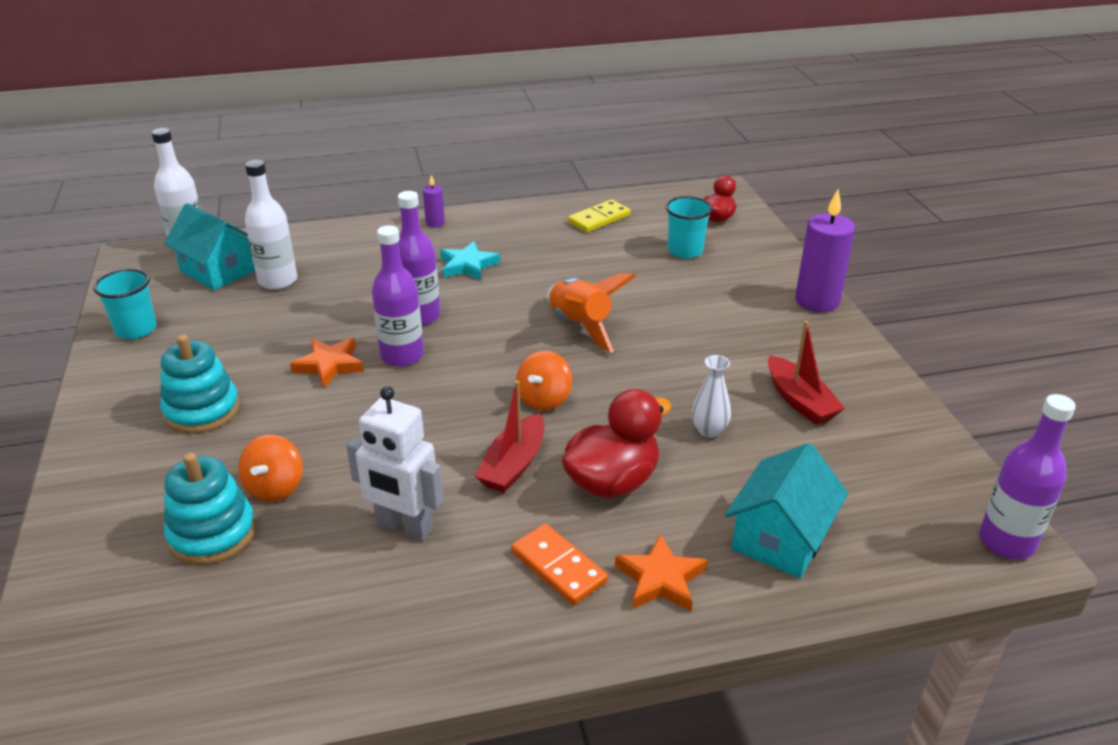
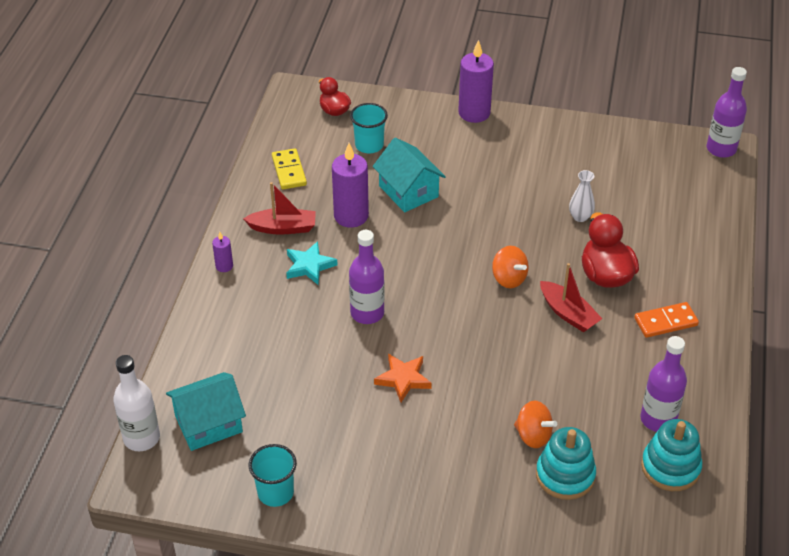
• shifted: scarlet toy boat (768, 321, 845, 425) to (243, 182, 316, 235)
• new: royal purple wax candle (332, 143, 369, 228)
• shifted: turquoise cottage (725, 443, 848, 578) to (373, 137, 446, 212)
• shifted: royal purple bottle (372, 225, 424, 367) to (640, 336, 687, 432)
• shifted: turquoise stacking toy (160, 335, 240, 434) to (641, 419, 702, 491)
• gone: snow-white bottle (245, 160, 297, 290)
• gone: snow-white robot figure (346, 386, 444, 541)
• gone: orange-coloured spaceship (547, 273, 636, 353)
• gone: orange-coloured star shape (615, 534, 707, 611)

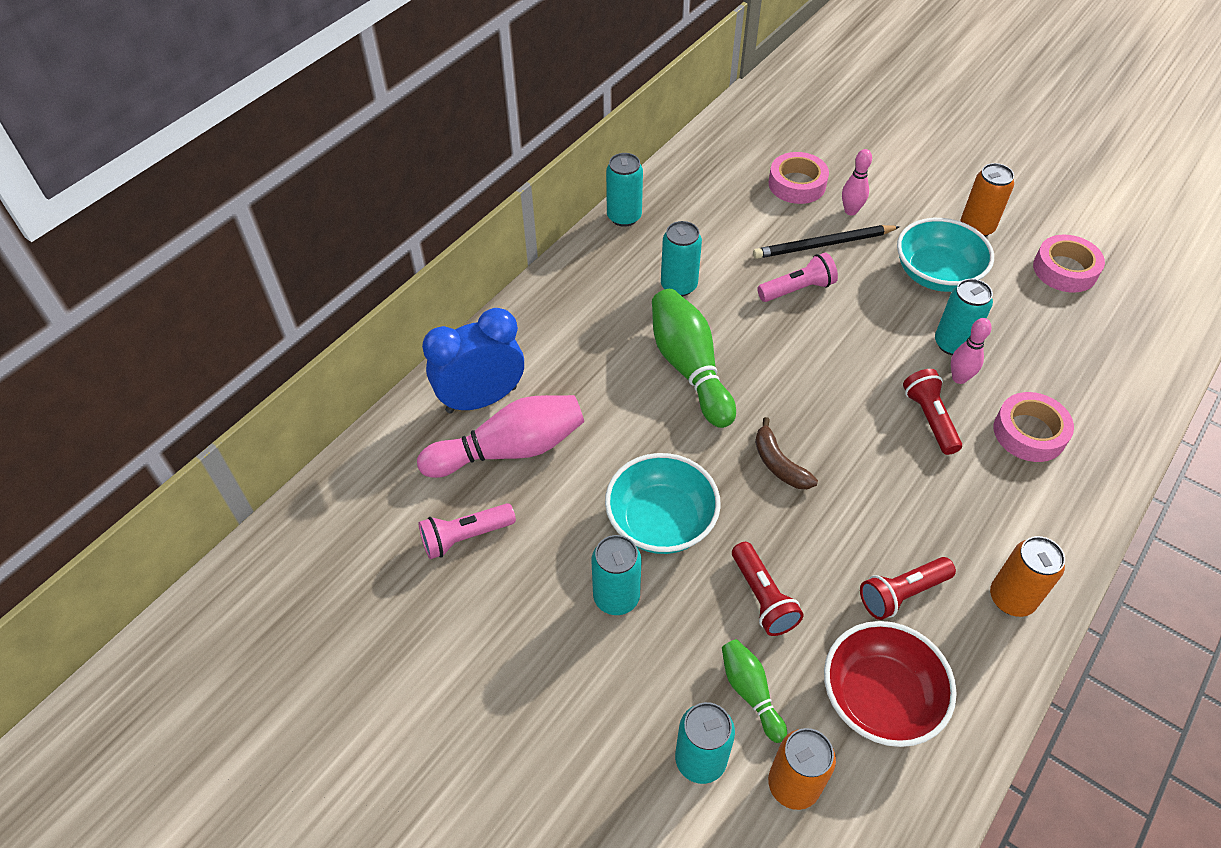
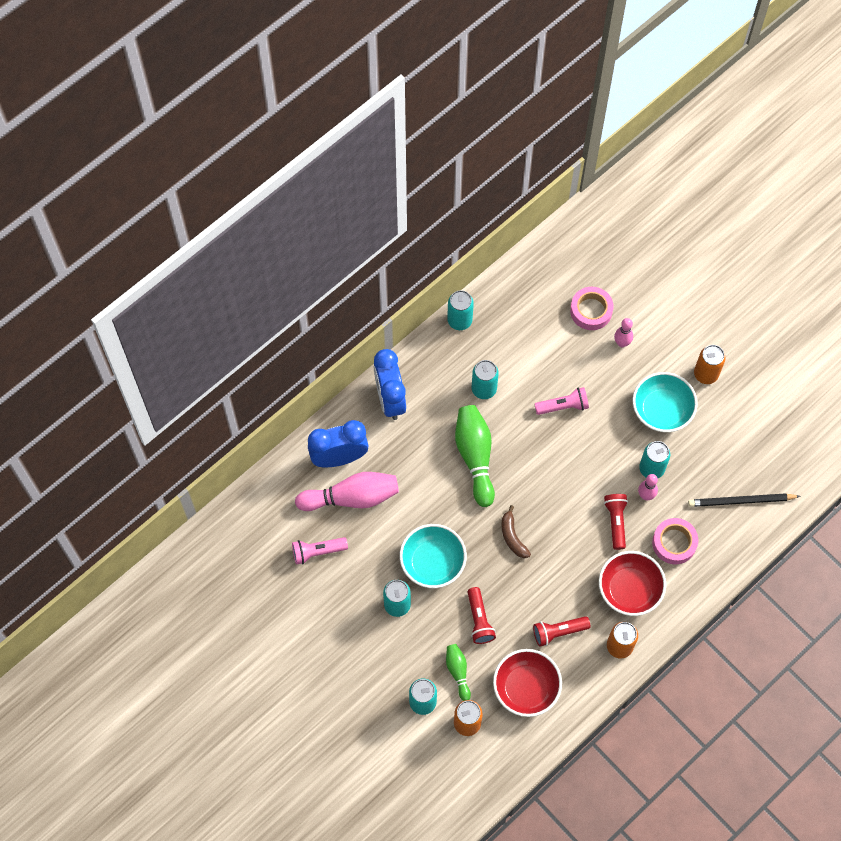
• new: royal blue alarm clock (374, 349, 406, 420)
• new: scarlet serving bowl (599, 551, 666, 616)
• shifted: jet-black lead pencil (753, 225, 900, 259) to (688, 493, 800, 507)
• gone: pink tape (1033, 235, 1105, 293)

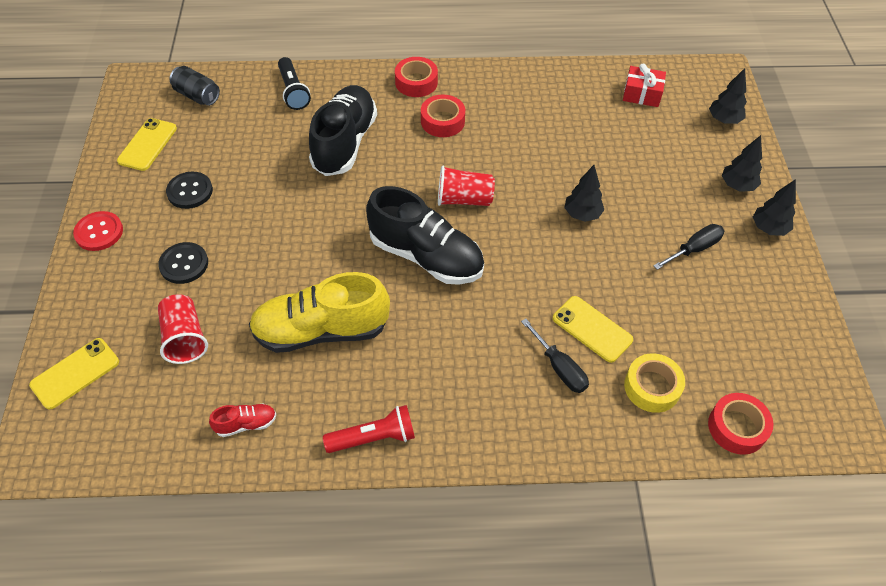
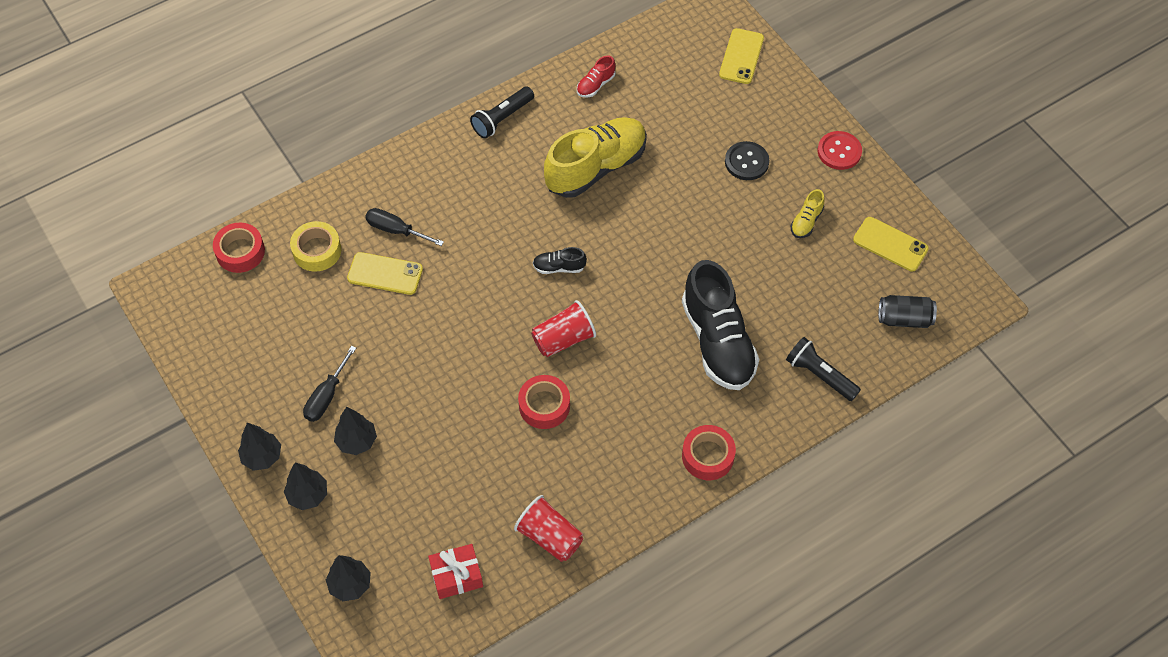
• shifted: jet-black tree (564, 165, 604, 222) to (334, 407, 377, 455)
• repainted: scarlet flashlight (323, 405, 415, 453) to jet-black flashlight (470, 86, 534, 139)
• shifted: scarlet cup (158, 294, 208, 364) to (514, 495, 583, 562)
• shifted: scarlet tape (421, 95, 465, 137) to (518, 375, 570, 429)
• scaled: jet-black sneaker (366, 186, 484, 285) = (533, 247, 587, 274) x0.43
• swapped: jet-black sewing button (166, 172, 213, 209) to golden sneaker (791, 189, 825, 238)
• rotated: golden mobile phone (117, 118, 177, 171) = (853, 217, 929, 272) 45 degrees counterclockwise

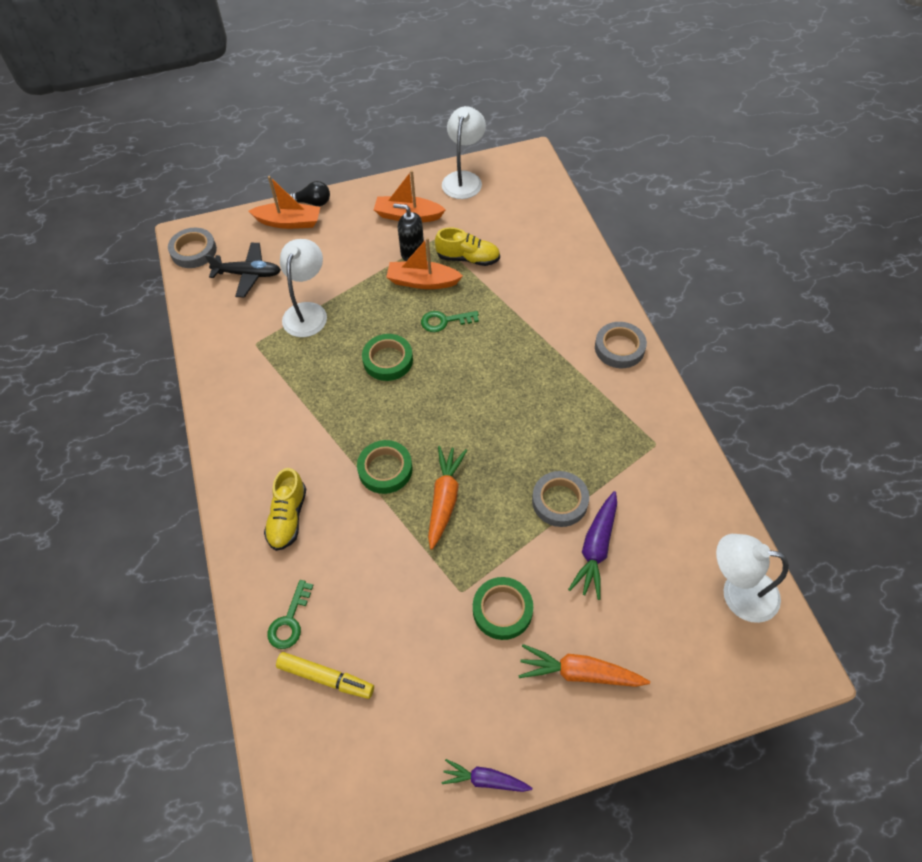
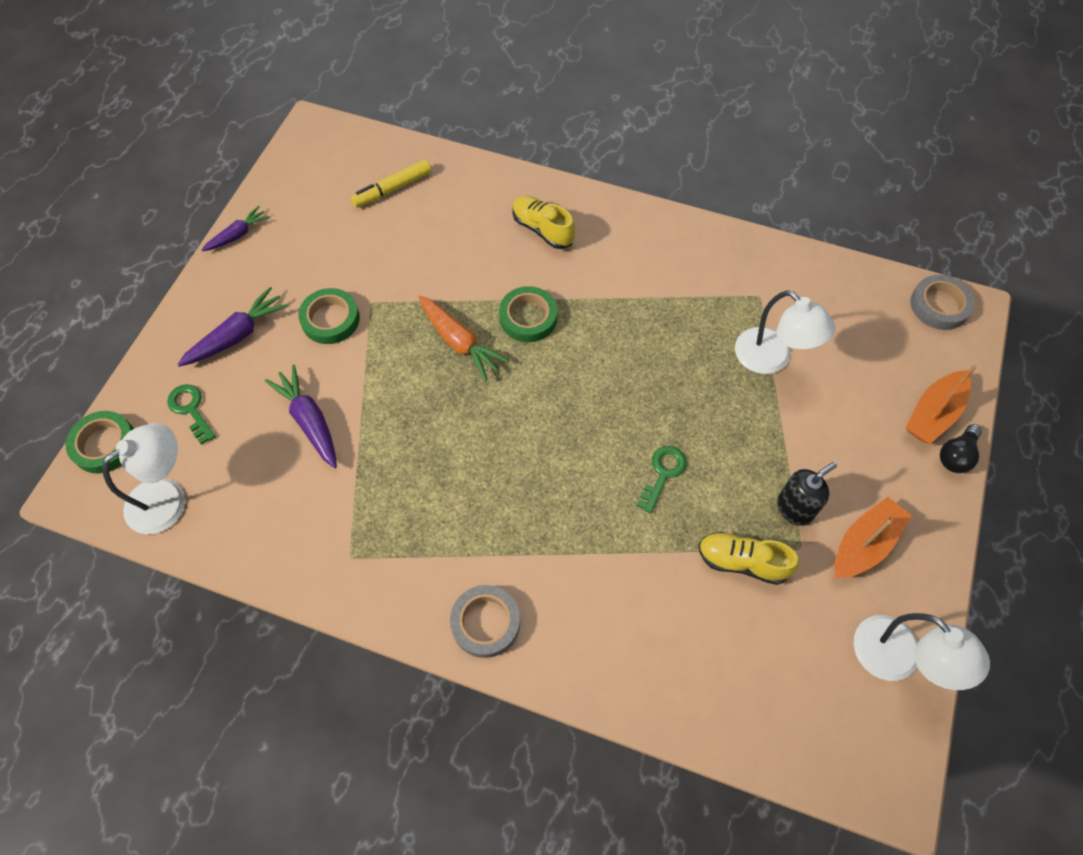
• shifted: leaf-green tape (362, 334, 413, 381) to (66, 411, 134, 474)
• shifted: leaf-green key (267, 580, 313, 649) to (167, 384, 216, 445)
• repainted: orange-coloured toy carrot (518, 644, 650, 687) to royal purple toy carrot (177, 287, 289, 367)
• rotated: golden sneaker (435, 228, 500, 266) = (698, 532, 799, 585) 60 degrees clockwise
• gone: jet-black aeroplane (205, 243, 281, 298)
• gone: orange-coloured toy boat (386, 237, 463, 289)
• gone: gray tape (532, 471, 589, 527)

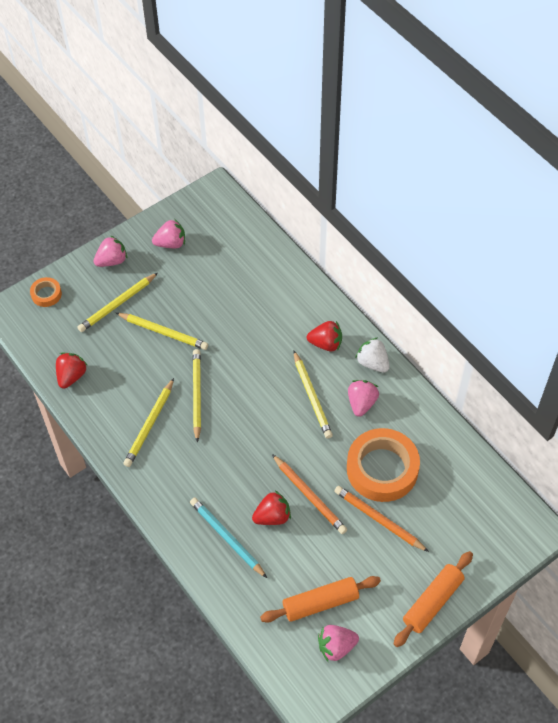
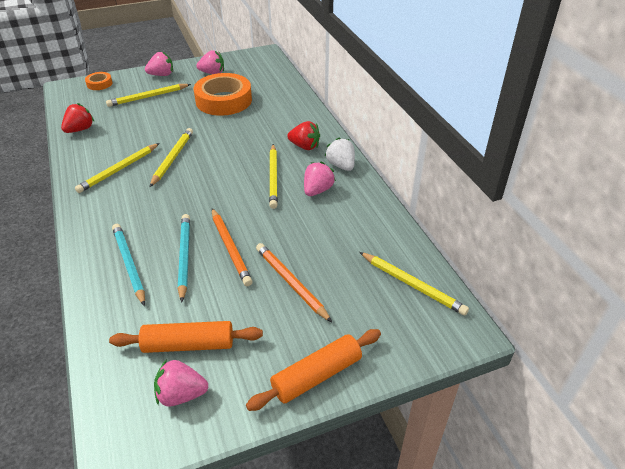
• swapped: scarlet berry (252, 491, 291, 525) to turquoise lead pencil (178, 214, 190, 303)
• shifted: orange-coloured tape (347, 428, 420, 502) to (194, 73, 252, 116)
• shifted: golden lead pencil (116, 313, 208, 350) to (359, 252, 469, 315)

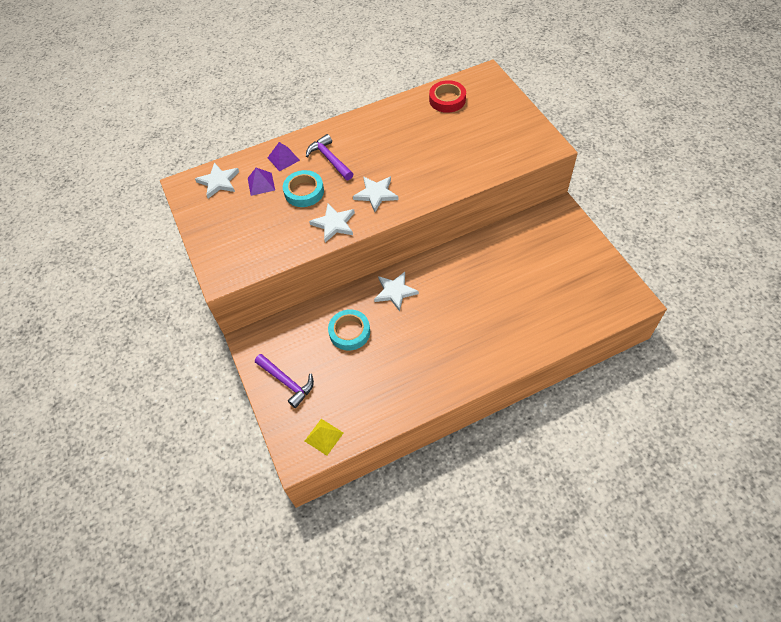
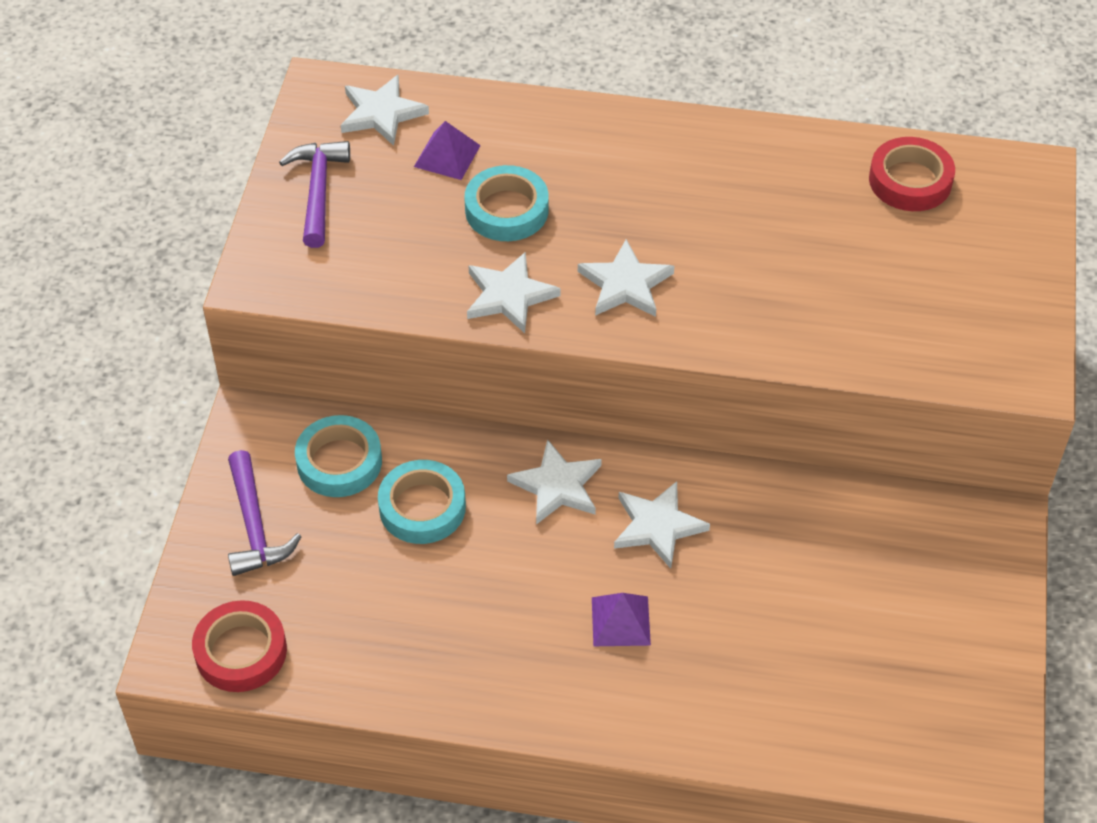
• swapped: golden solid pyramid (305, 419, 343, 456) to scarlet tape (192, 600, 287, 692)
• shifted: royal purple hammer (306, 134, 353, 180) to (279, 141, 350, 248)
• new: turquoise tape (295, 415, 382, 497)
• shifted: royal purple solid pyramid (268, 142, 300, 172) to (592, 593, 651, 646)
• new: snow-white star shape (614, 481, 710, 569)

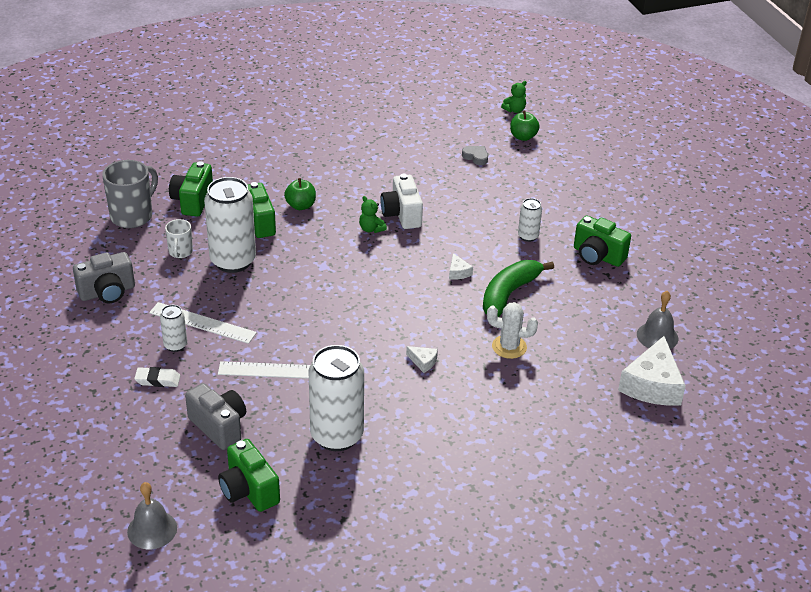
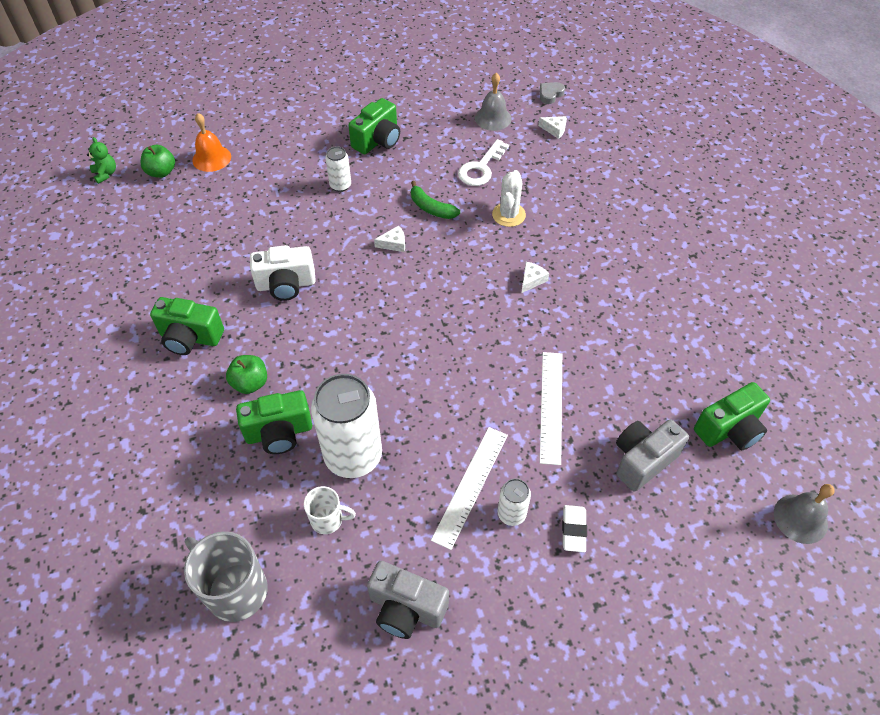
• shifted: leaf-green camera (169, 161, 213, 217) to (150, 297, 224, 355)
• new: orange-coloured bell (192, 113, 231, 172)
• rotated: gray camera (73, 252, 135, 303) = (367, 561, 449, 639) 135 degrees clockwise
• scaled: leaf-green banana fruit (483, 260, 554, 317) = (411, 181, 460, 219) x0.61
• new: snow-white key (458, 139, 509, 186)
• scaled: snow-white piece of cheese (618, 336, 686, 406) = (538, 116, 567, 139) x0.43
• shifted: gray heart (462, 146, 488, 165) to (540, 82, 565, 104)
• gone: snow-white can (309, 345, 364, 451)
• gone: leaf-green stuffed bear (359, 196, 387, 233)

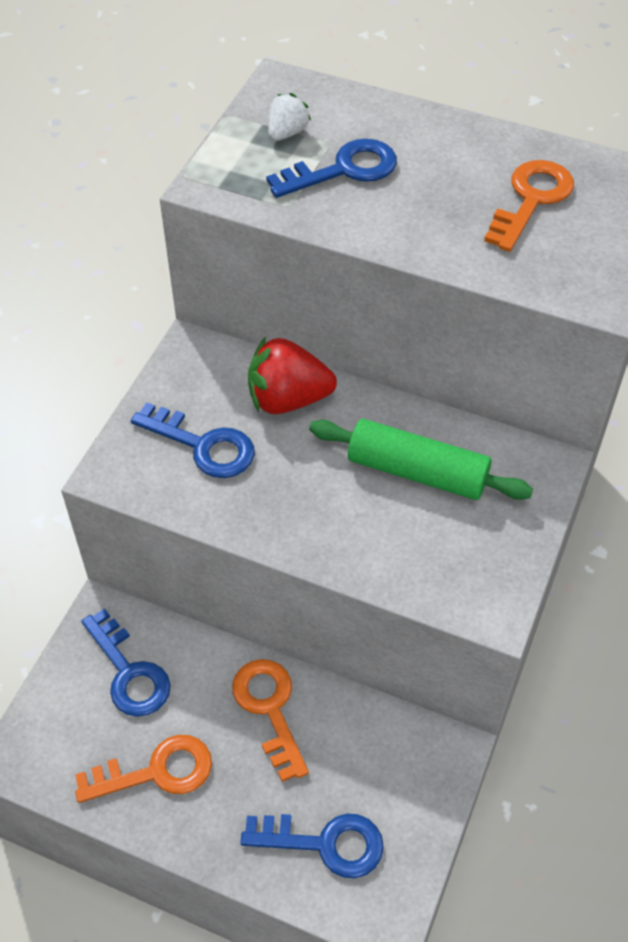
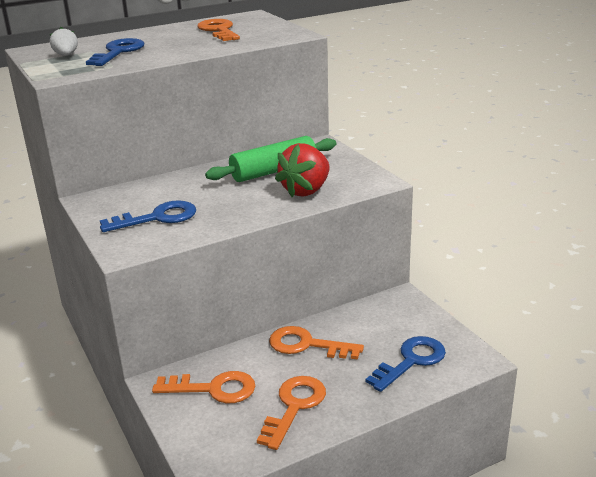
• repainted: royal blue key (81, 608, 171, 717) to orange-coloured key (152, 371, 255, 403)
• shifted: scarlet berry (248, 336, 337, 414) to (275, 143, 329, 197)

